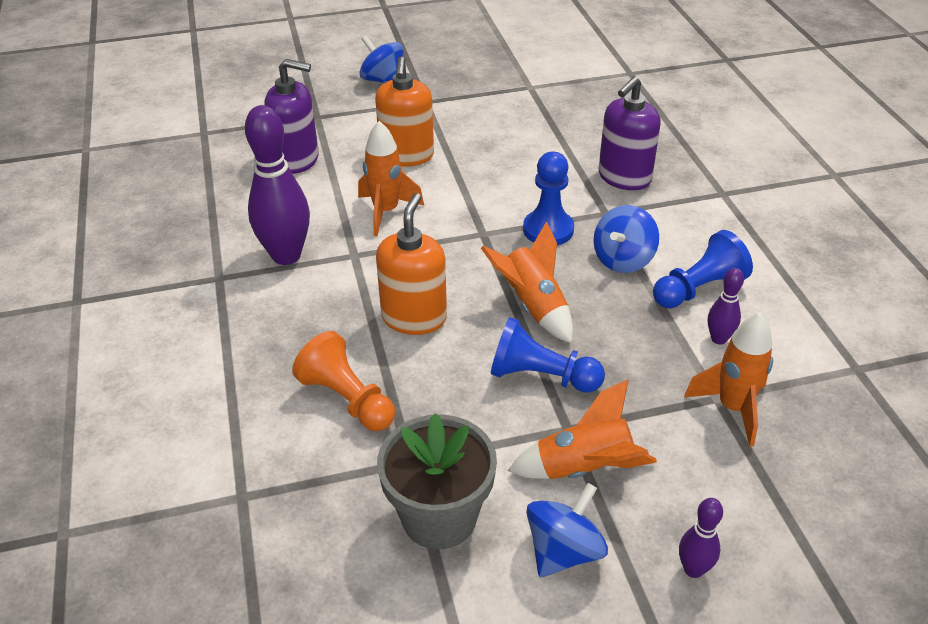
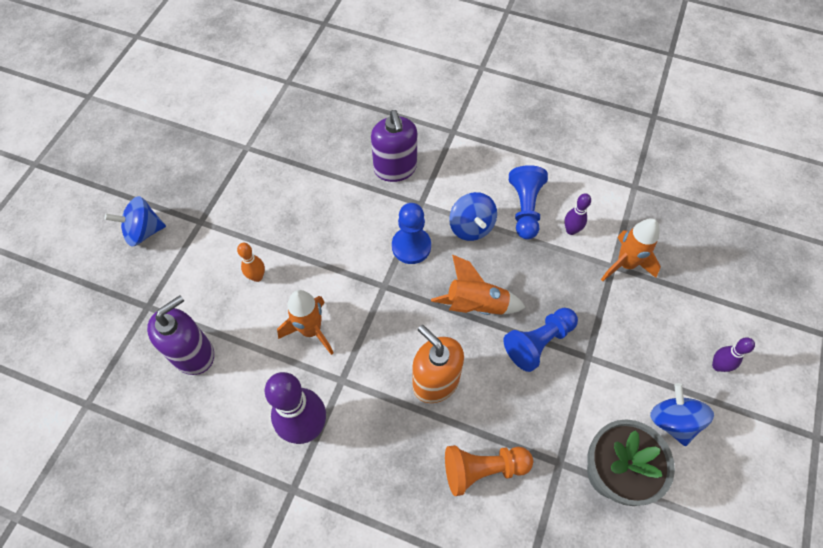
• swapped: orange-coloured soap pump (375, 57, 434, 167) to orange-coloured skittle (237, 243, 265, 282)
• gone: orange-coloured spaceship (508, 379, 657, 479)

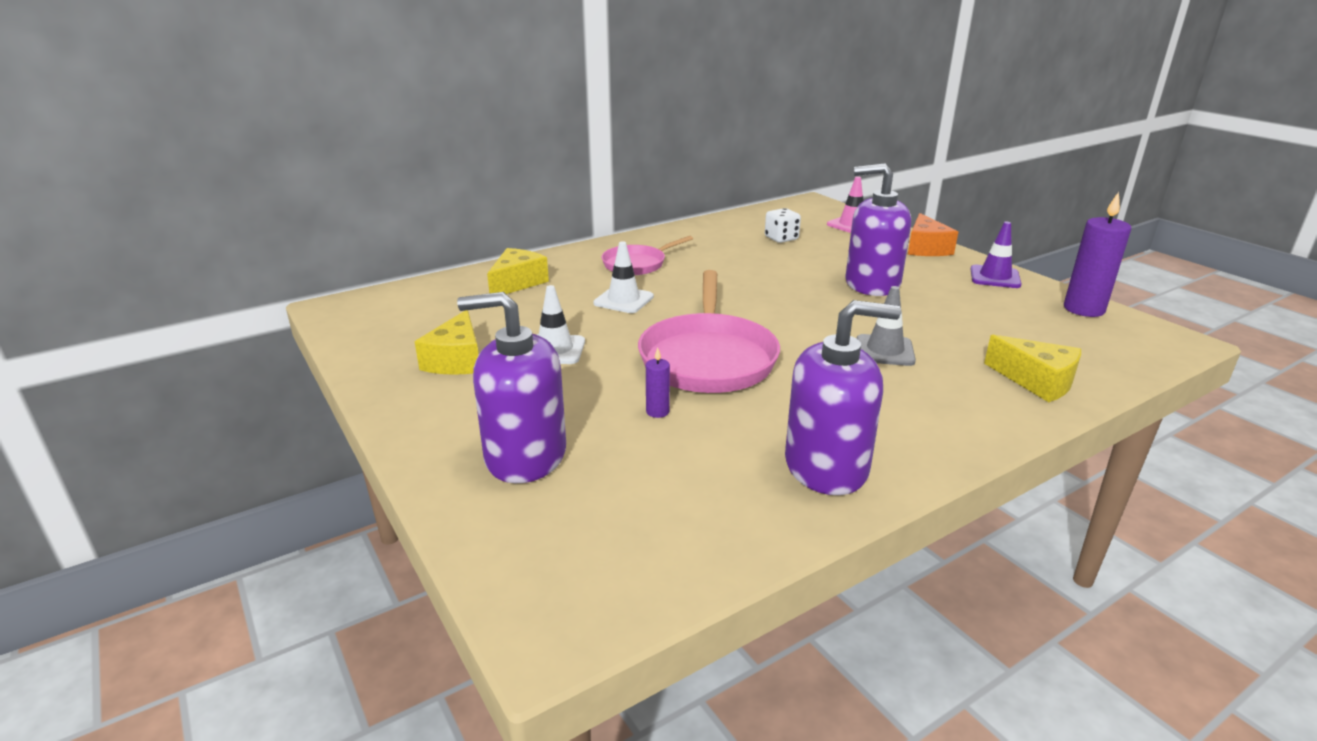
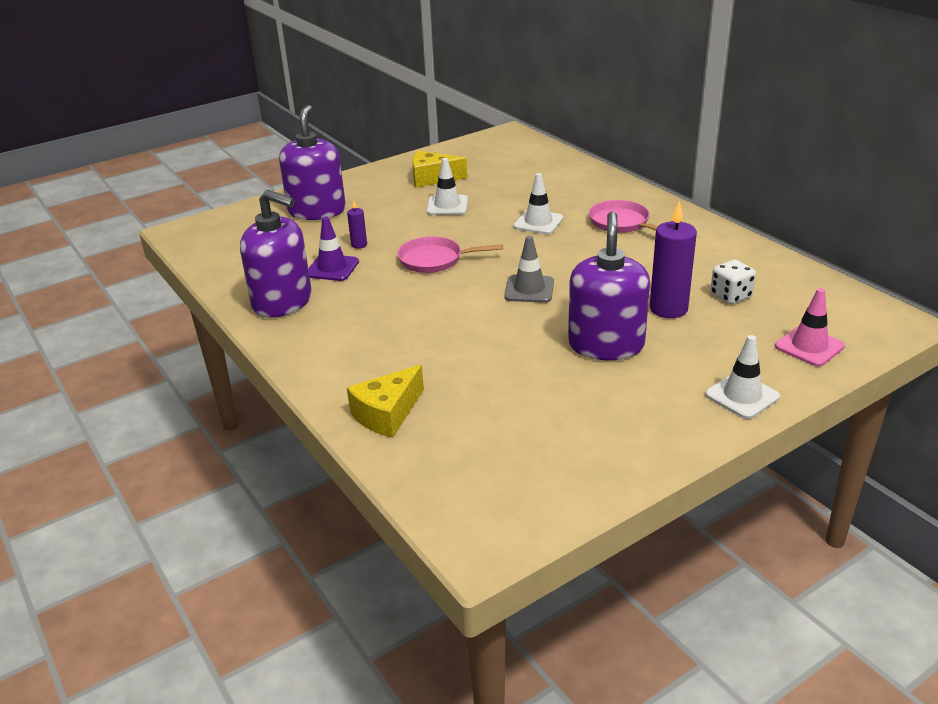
• rotated: royal purple soap pump (785, 300, 901, 495) = (240, 190, 312, 318) 60 degrees counterclockwise
• shifted: royal purple traffic cone (971, 222, 1022, 288) to (308, 217, 359, 281)
• scaled: pink frying pan (638, 270, 780, 393) = (397, 236, 503, 273) x0.58
• shifted: gray traffic cone (856, 286, 916, 366) to (504, 236, 554, 303)
• shifted: royal purple wax candle (1064, 192, 1132, 317) to (650, 201, 697, 318)
• swapped: orange-coloured piece of cheese (908, 213, 958, 256) to snow-white traffic cone (705, 335, 780, 419)
• gone: golden piece of cheese (487, 248, 549, 294)

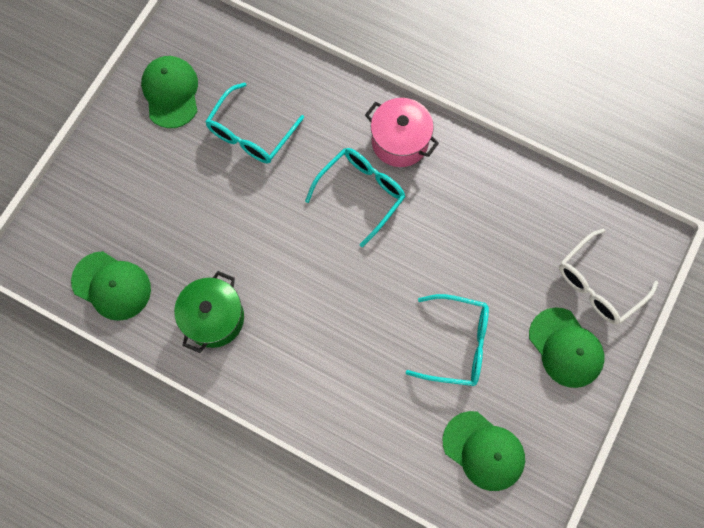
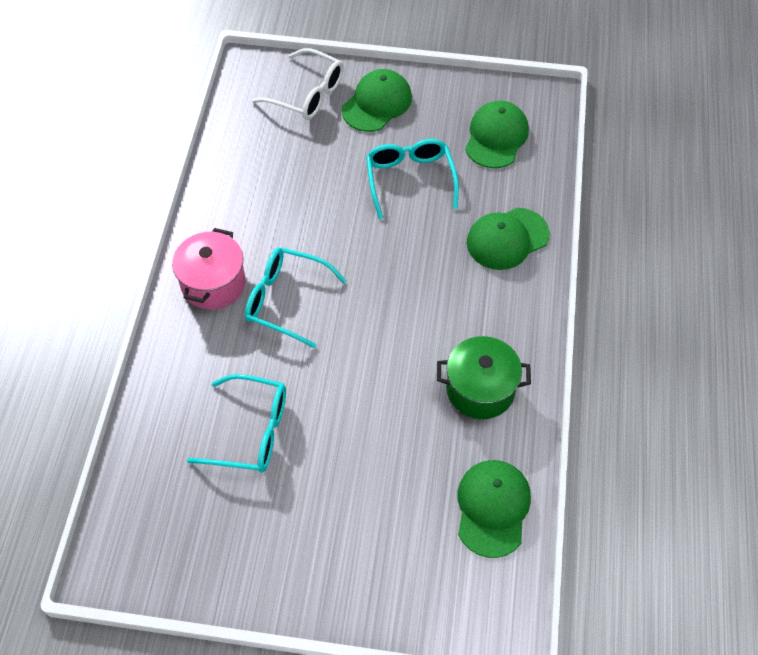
• shifted: leaf-green cap (141, 56, 198, 128) to (467, 208, 550, 270)

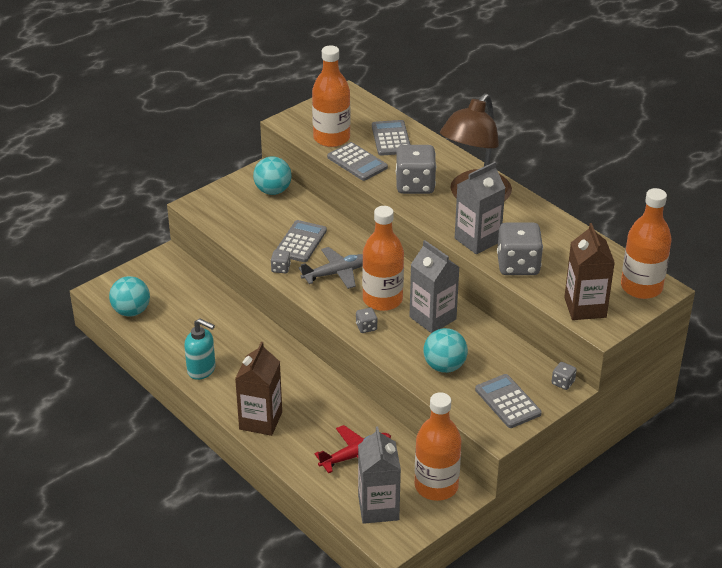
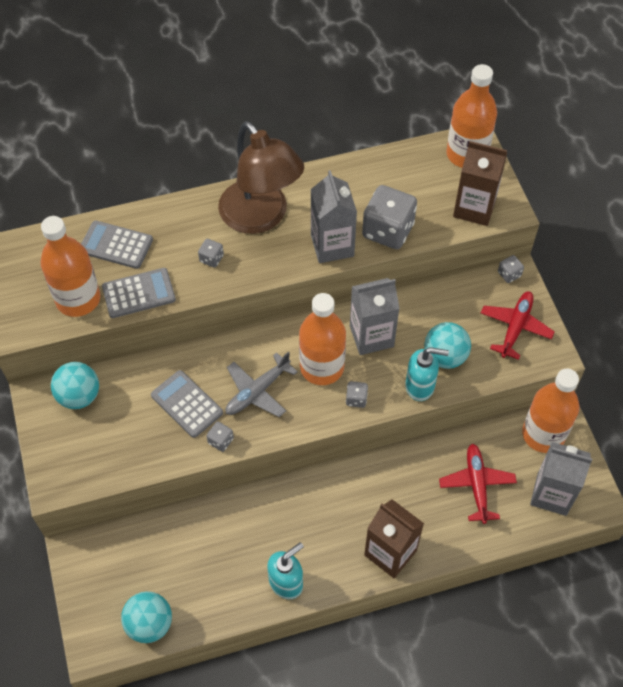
• scaled: gray dice (396, 145, 436, 194) = (198, 239, 224, 268) x0.45
• rotated: gray aeroplane (299, 247, 363, 289) = (225, 352, 298, 417) 135 degrees counterclockwise
• new: turquoise soap pump (405, 347, 449, 401)
• swapped: gray pocket calculator (475, 374, 542, 428) to scarlet aeroplane (481, 291, 555, 360)

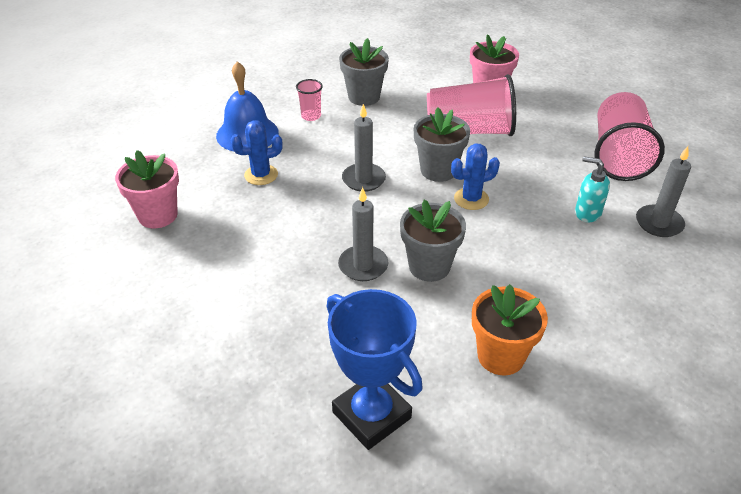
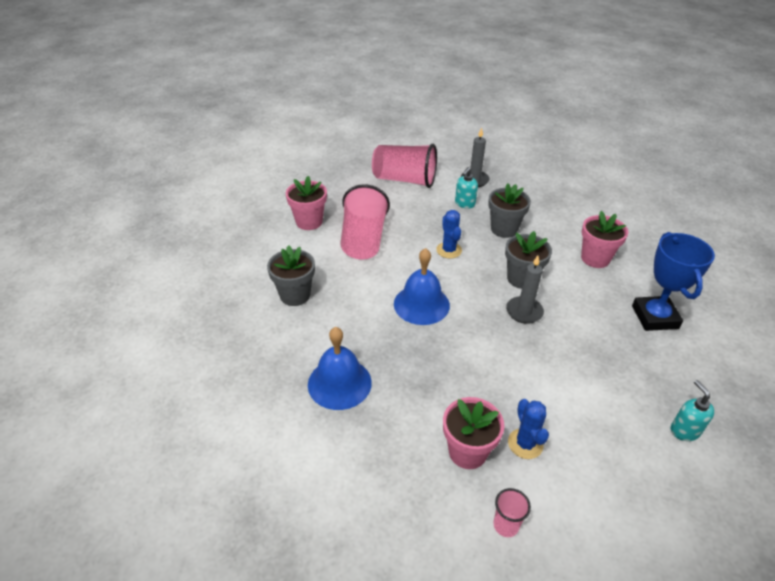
• swapped: gray wax candle (342, 104, 386, 192) to royal blue bell (394, 248, 450, 325)
• shifted: gray potted plant (414, 108, 470, 182) to (488, 183, 531, 238)
• shifted: pink cup (296, 79, 323, 121) to (493, 488, 531, 537)
• shifted: royal blue cactus (230, 120, 283, 185) to (508, 399, 549, 459)
• repainted: orange-coloured potted plant (472, 284, 548, 375) to pink potted plant (581, 211, 628, 268)
• rotated: royal blue award cup (327, 289, 423, 450) = (632, 232, 715, 331) 60 degrees counterclockwise
• new: turquoise soap pump (671, 380, 715, 441)

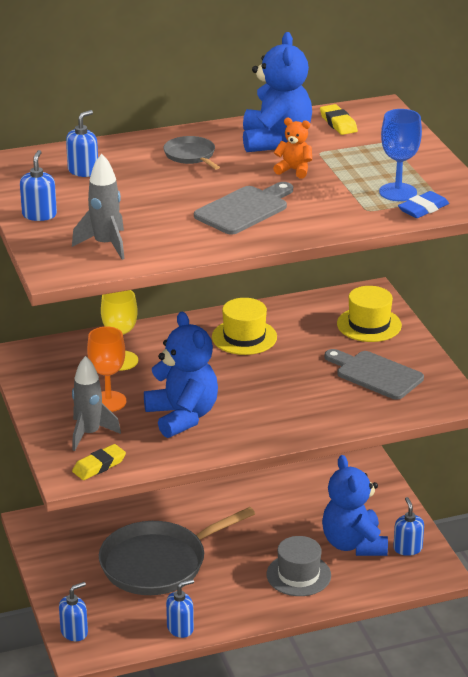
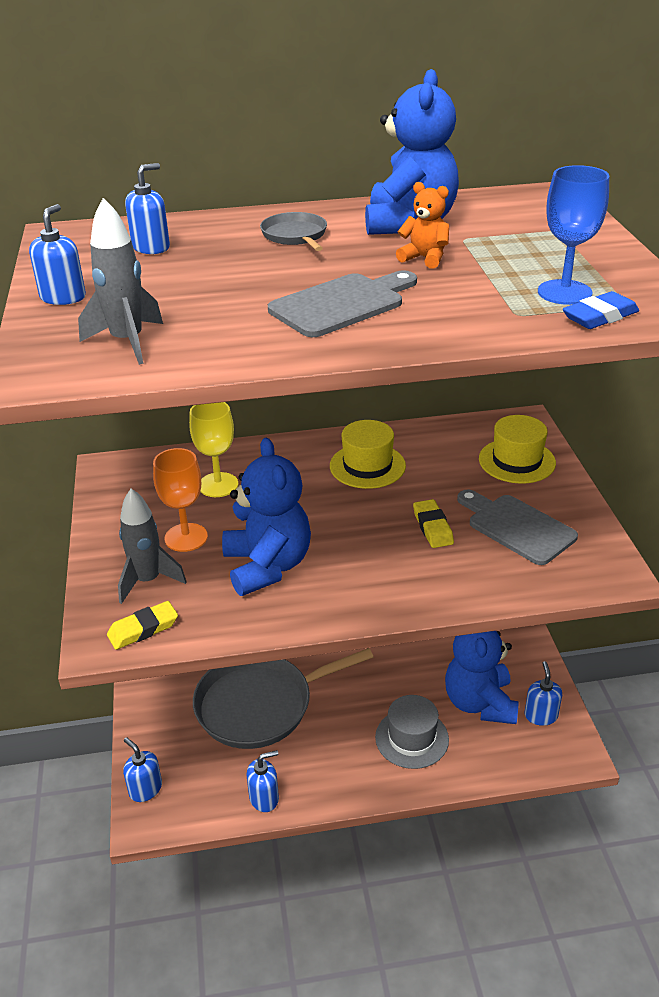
• rotated: royal blue soap pump (59, 582, 88, 641) = (123, 737, 162, 802) 105 degrees counterclockwise
• shifted: golden eraser (320, 104, 358, 135) to (413, 499, 454, 548)

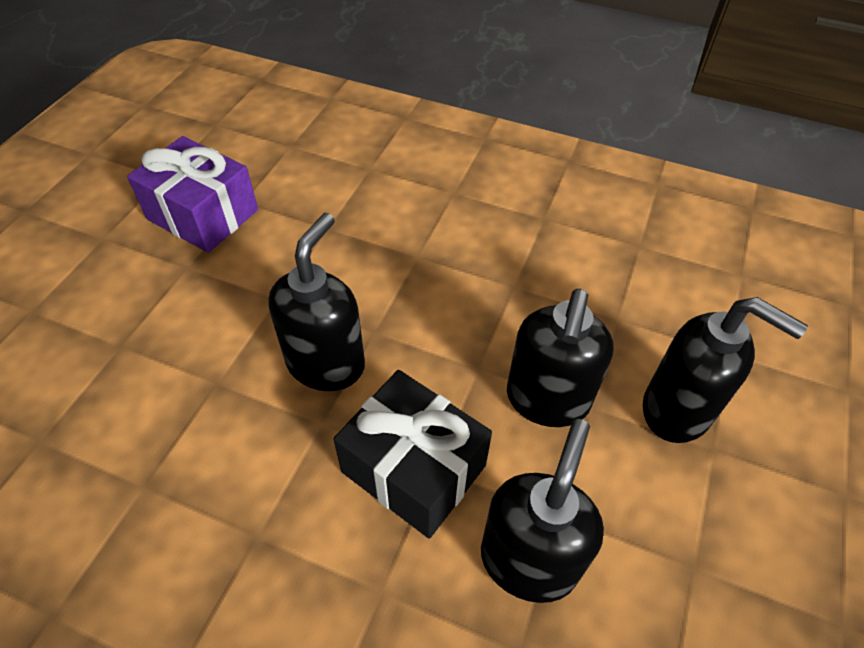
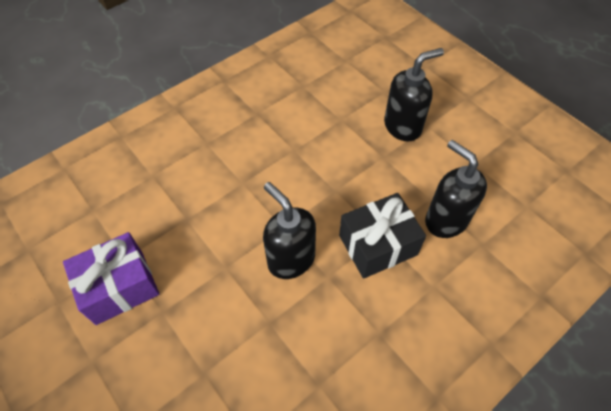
• gone: jet-black soap pump (507, 289, 614, 427)

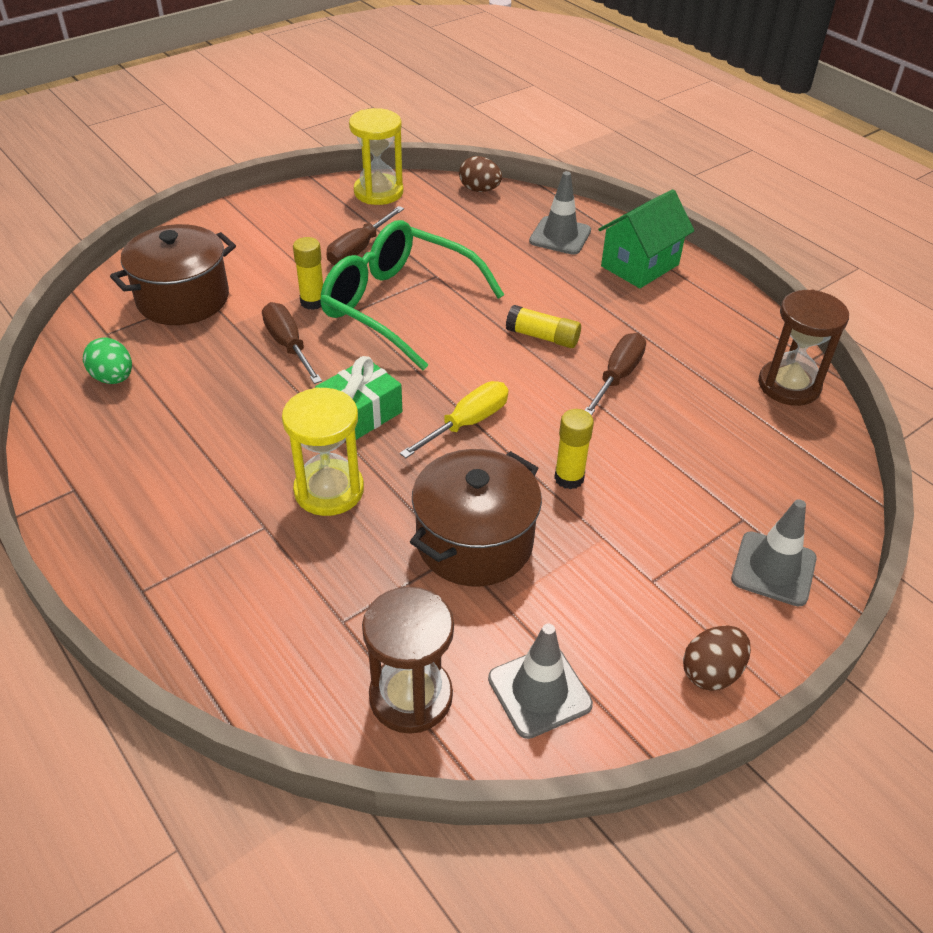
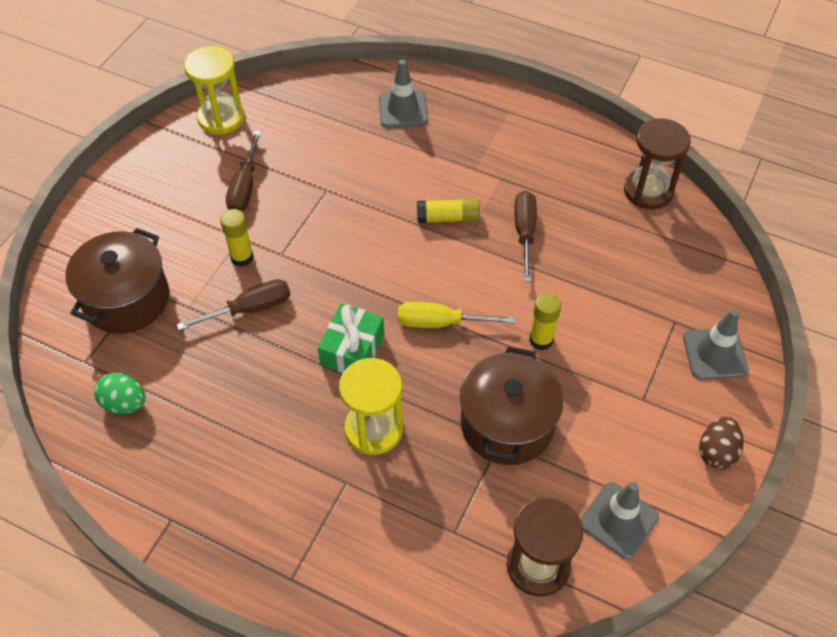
• rotated: brown screwdriver (262, 302, 322, 384) = (176, 279, 291, 330) 120 degrees clockwise
• rotated: golden screwdriver (400, 381, 509, 458) = (398, 302, 515, 328) 105 degrees counterclockwise
• gone: leaf-green spectacles (320, 220, 504, 370)
• gone: brown toy egg (459, 156, 502, 192)
• gone: leaf-green cottage (598, 189, 694, 288)

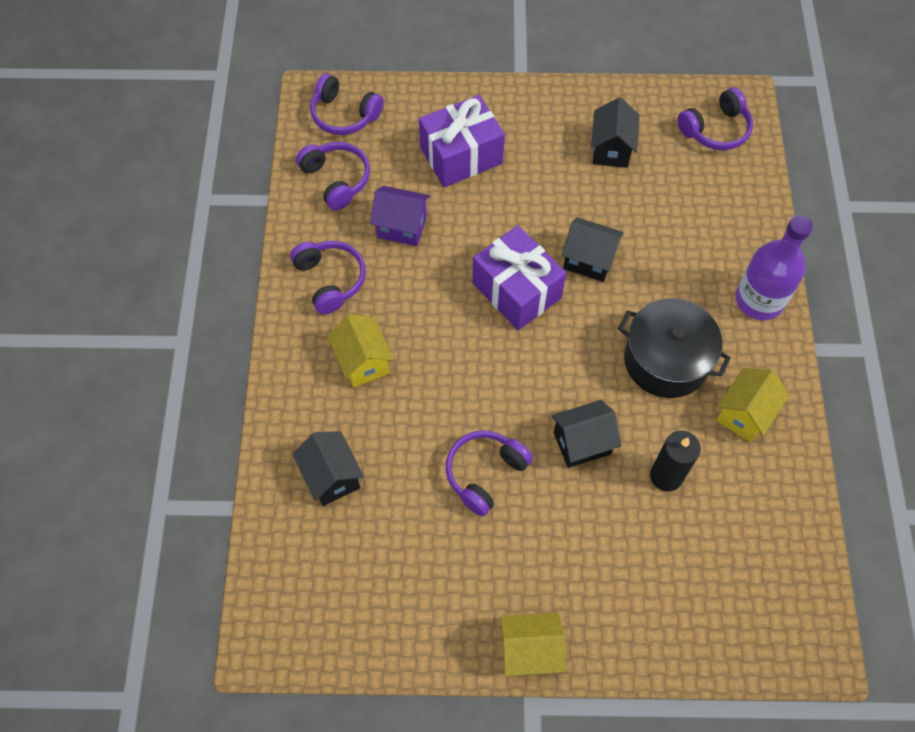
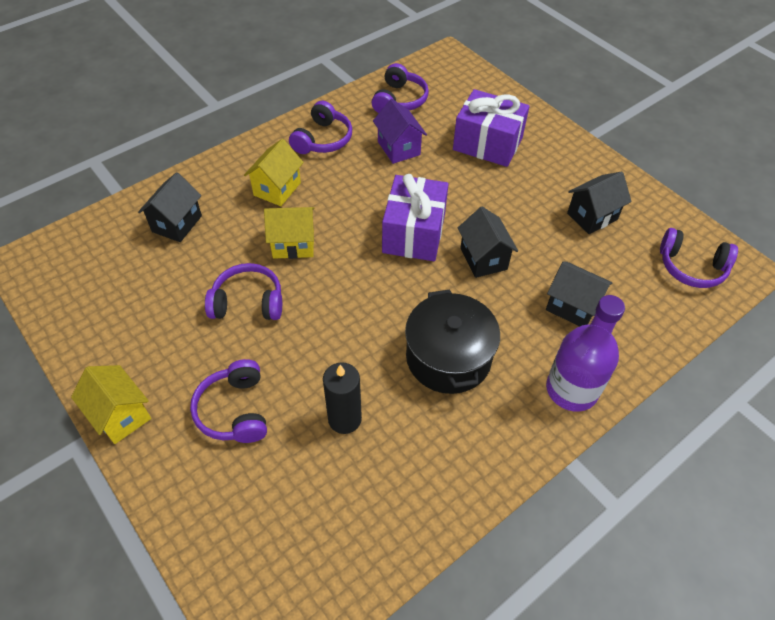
• shifted: royal purple headphones (310, 73, 384, 135) to (190, 359, 267, 443)
• shifted: golden cottage (716, 368, 789, 442) to (264, 207, 314, 259)
• shifted: jet-black cottage (552, 400, 621, 468) to (546, 261, 612, 326)

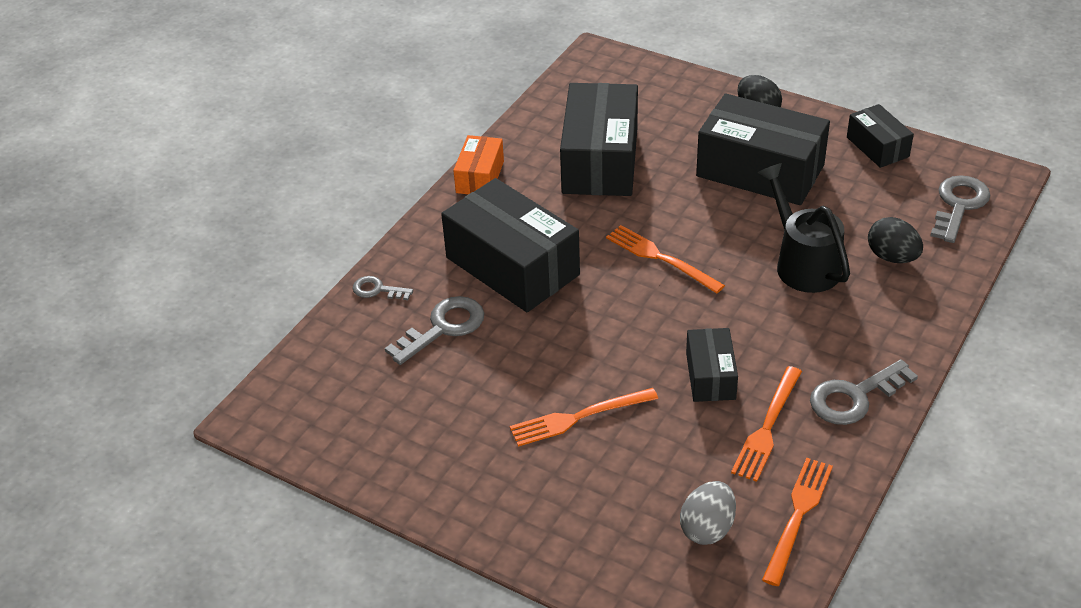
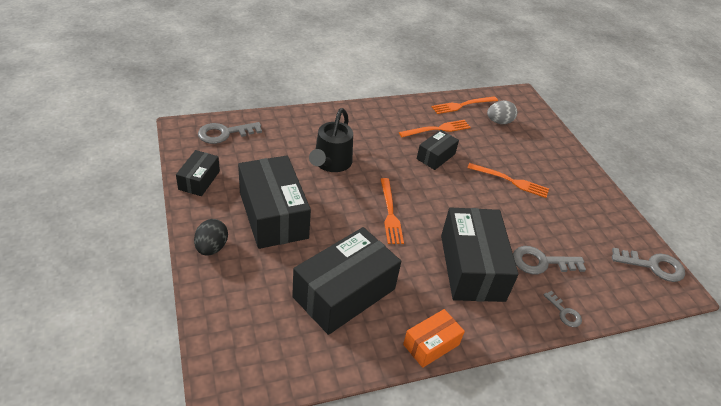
• shifted: gray key (810, 359, 918, 425) to (612, 248, 685, 282)
• gone: jet-black toy egg (868, 217, 923, 263)

